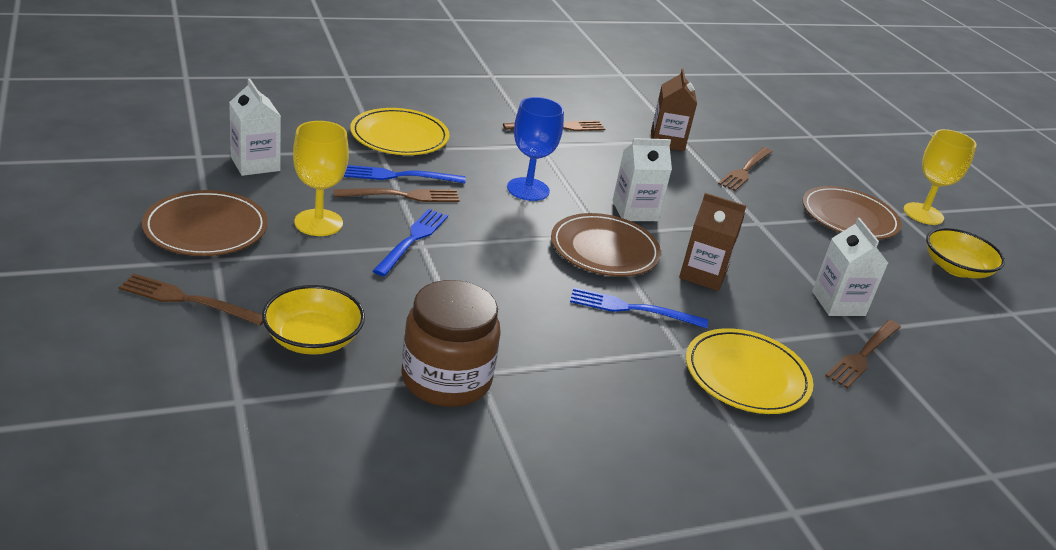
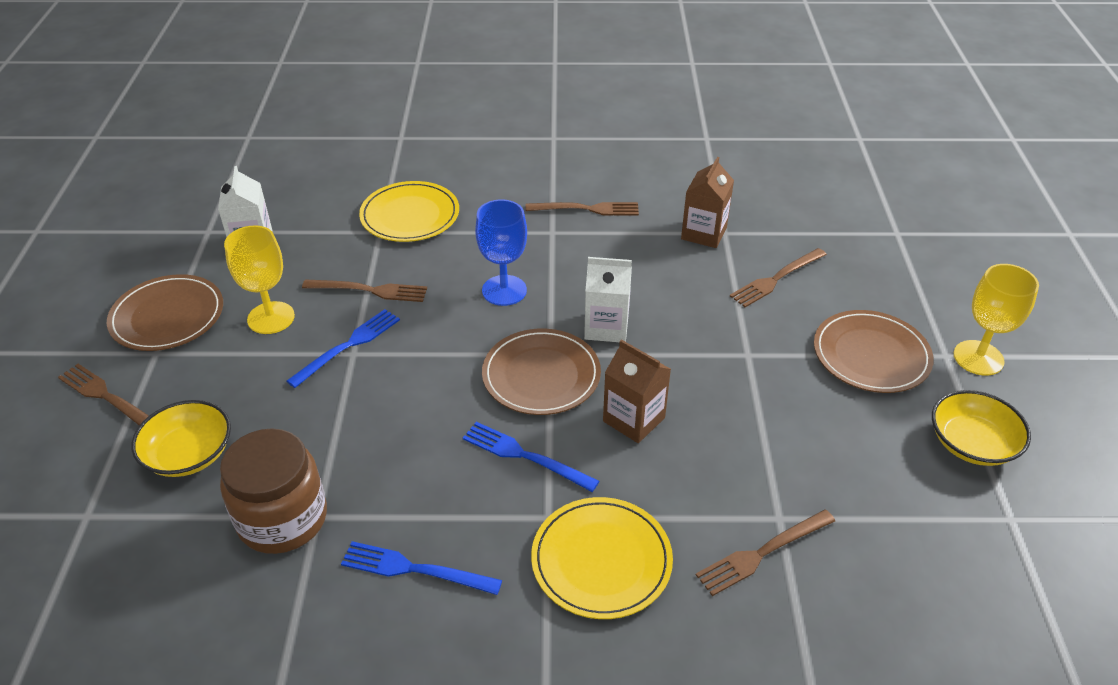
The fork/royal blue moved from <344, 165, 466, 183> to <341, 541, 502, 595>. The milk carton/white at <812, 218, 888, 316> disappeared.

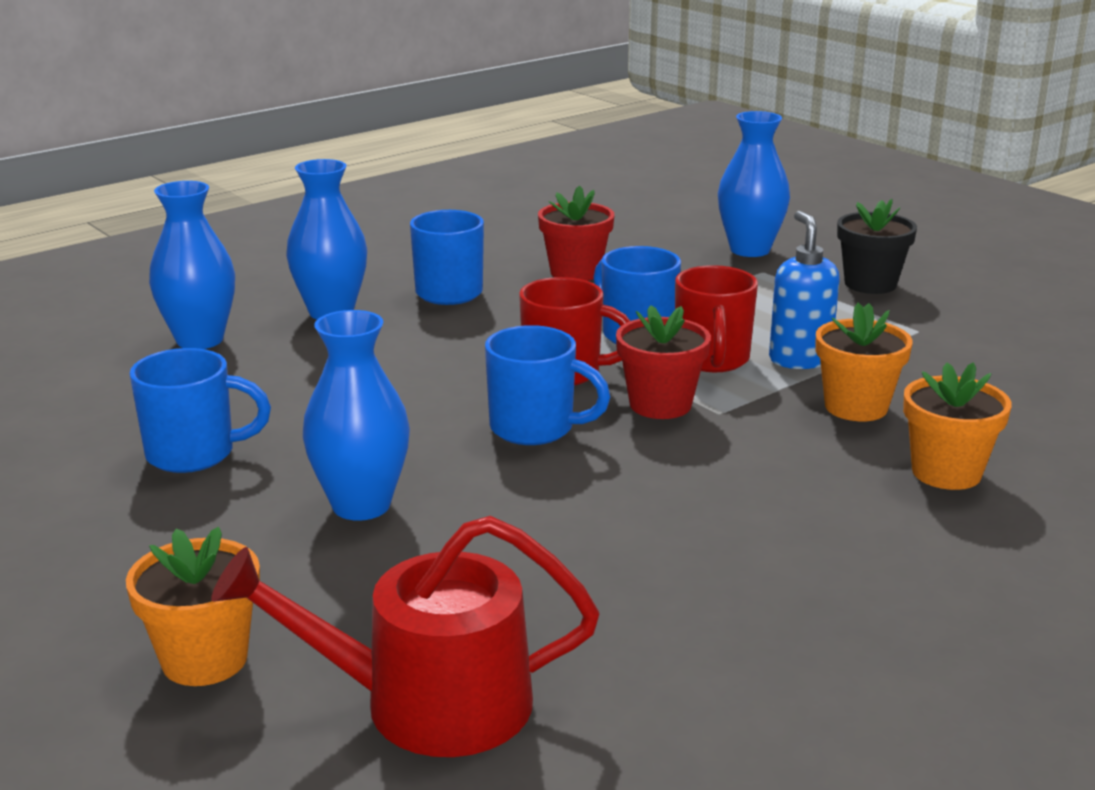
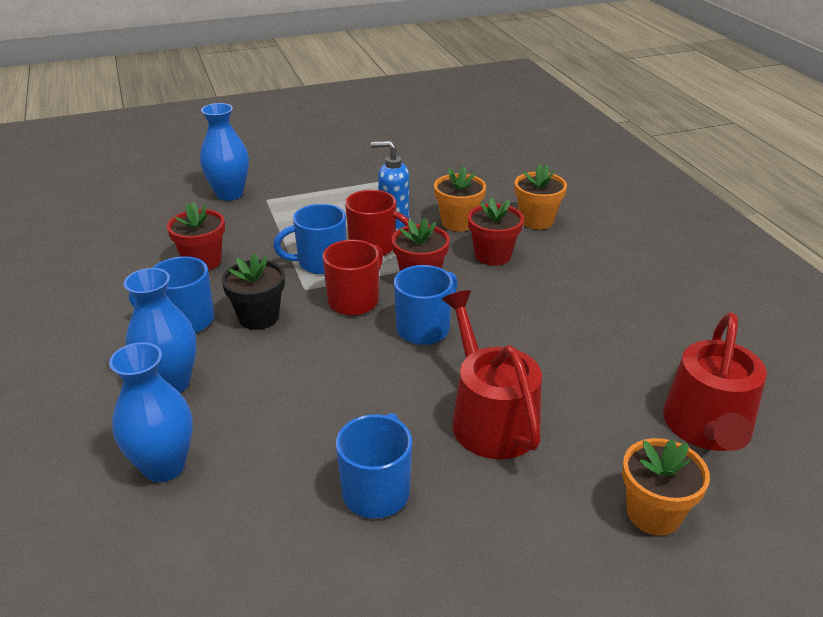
The plant pot/jet-black moved from <837, 199, 917, 294> to <221, 253, 285, 330>. The tall vase/royal blue at <303, 310, 410, 521> was replaced by the watering pot/crimson at <442, 290, 542, 459>. The plant pot/crimson at <468, 198, 524, 266> appeared.

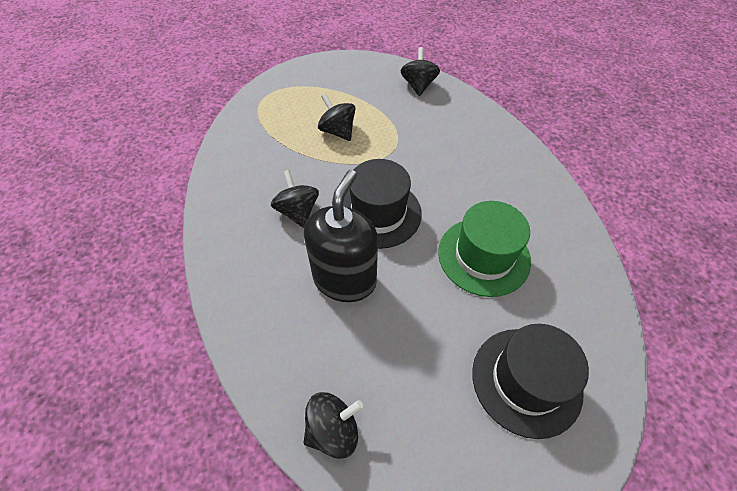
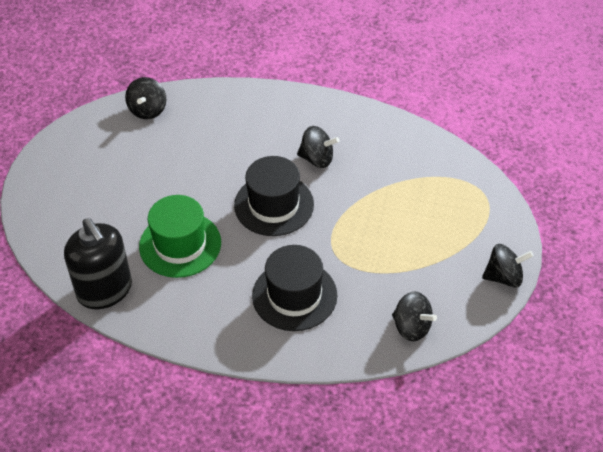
The toy top/jet-black moved from <318, 93, 356, 141> to <482, 244, 533, 288>. The soap dispenser/jet-black moved from <304, 170, 378, 302> to <64, 218, 132, 309>. The top hat/jet-black moved from <472, 324, 589, 439> to <252, 245, 337, 331>.

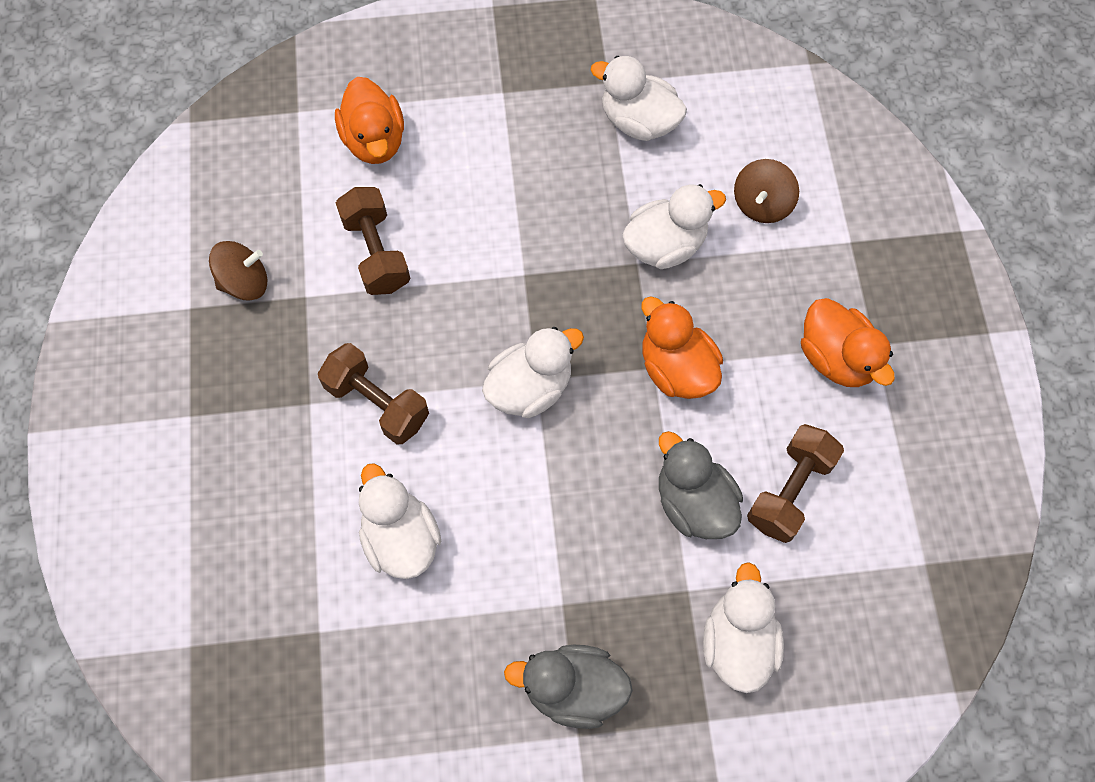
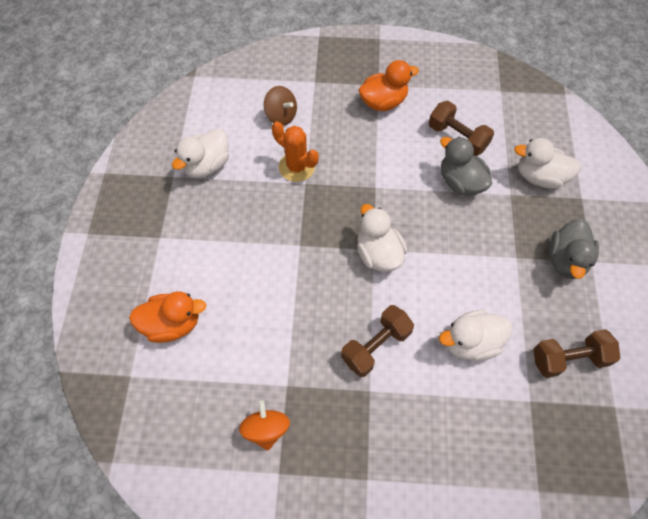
The toy duck/white at <622, 184, 726, 269> was replaced by the prickly plant/bright orange at <272, 121, 319, 182>. The dumbbell/dark brown moved from <336, 187, 410, 295> to <533, 329, 620, 378>. The toy top/dark brown at <209, 241, 267, 301> became the toy top/bright orange at <239, 400, 290, 451>. The toy duck/bright orange at <642, 297, 723, 399> disappeared. The toy duck/grey at <659, 431, 743, 539> turned 75 degrees clockwise.

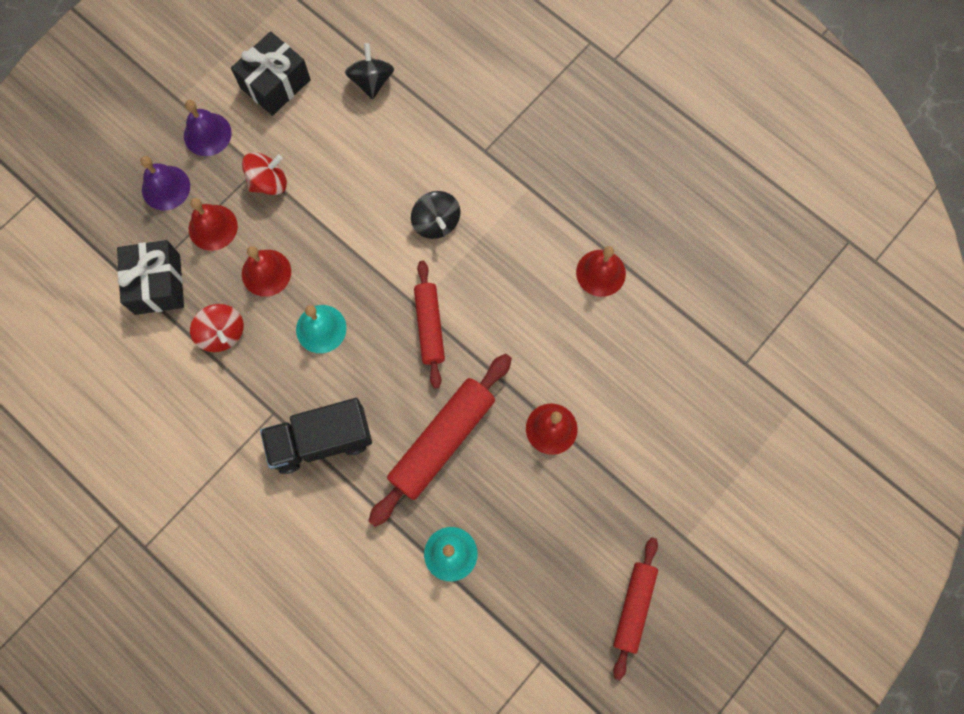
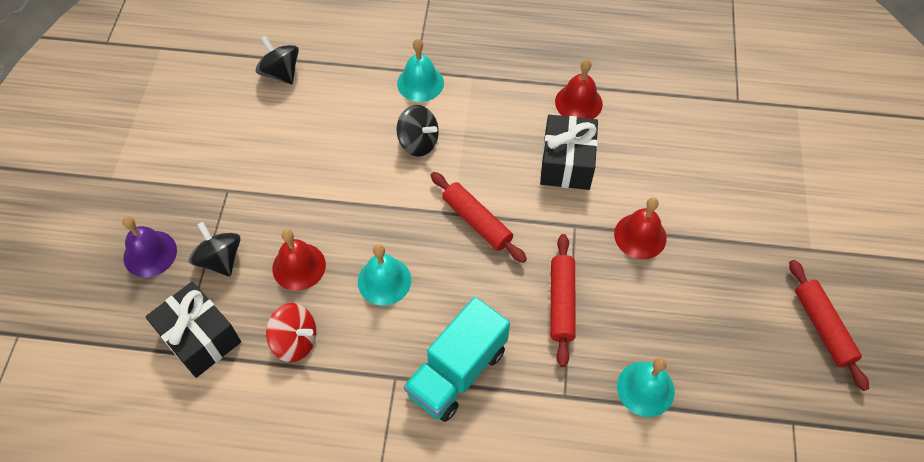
The present/jet-black moved from <231, 31, 311, 116> to <540, 115, 598, 190>. The hand bell/violet at <184, 100, 232, 156> disappeared. The toy top/crimson at <242, 152, 287, 195> disappeared. The hand bell/crimson at <189, 198, 238, 251> was replaced by the toy top/jet-black at <189, 222, 240, 277>. The dough roller/crimson at <368, 354, 512, 527> changed to 0.64 times the size. The toy truck/jet-black at <260, 398, 372, 474> became the toy truck/teal at <404, 297, 510, 422>. The hand bell/teal at <397, 39, 444, 102> appeared.

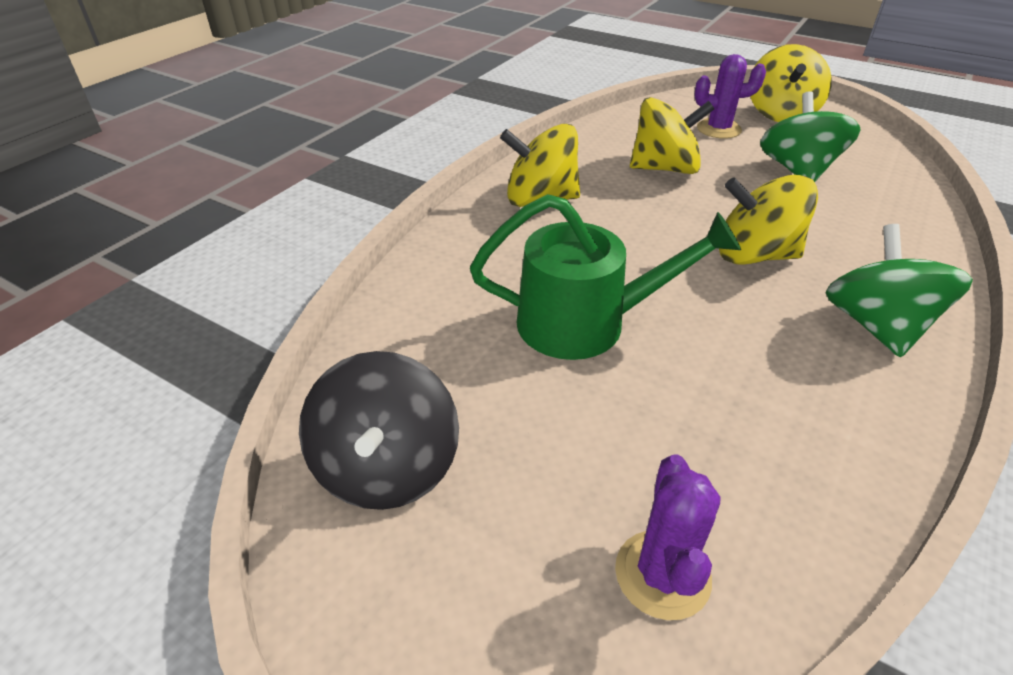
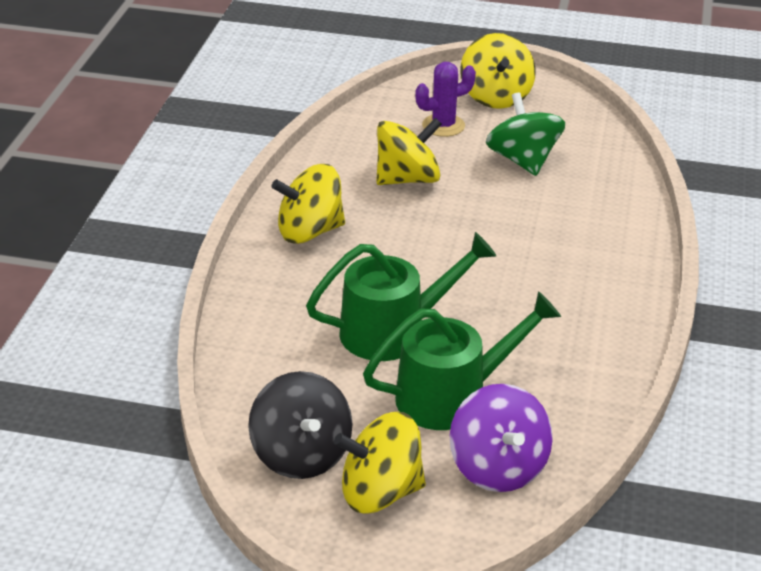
The toy top/yellow moved from <719, 175, 818, 265> to <334, 412, 426, 513>. The toy top/emerald at <825, 224, 973, 358> disappeared. The prickly plant/violet at <615, 454, 721, 620> was replaced by the toy top/violet at <450, 384, 553, 492>. The watering pot/emerald at <363, 292, 561, 430> appeared.

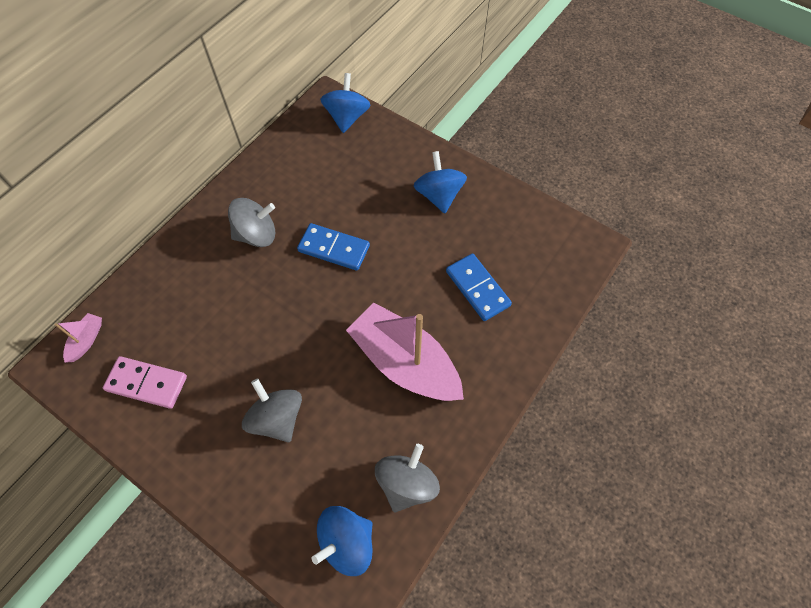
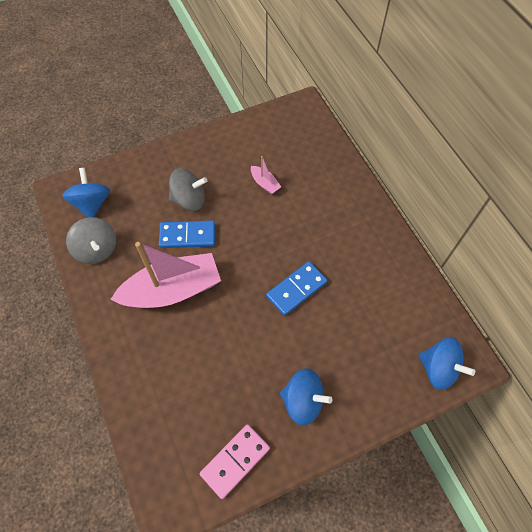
The toy top/grey at <228, 198, 275, 247> disappeared. The domino tile/royal blue moved from <446, 253, 512, 321> to <159, 221, 215, 248>. The sailboat/rose-pink moved from <54, 313, 102, 363> to <251, 156, 281, 195>. The domino tile/rose-pink moved from <103, 356, 187, 409> to <199, 424, 270, 499>.

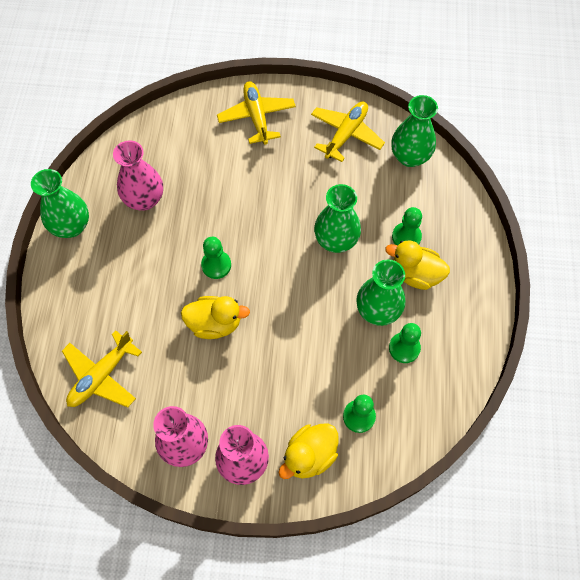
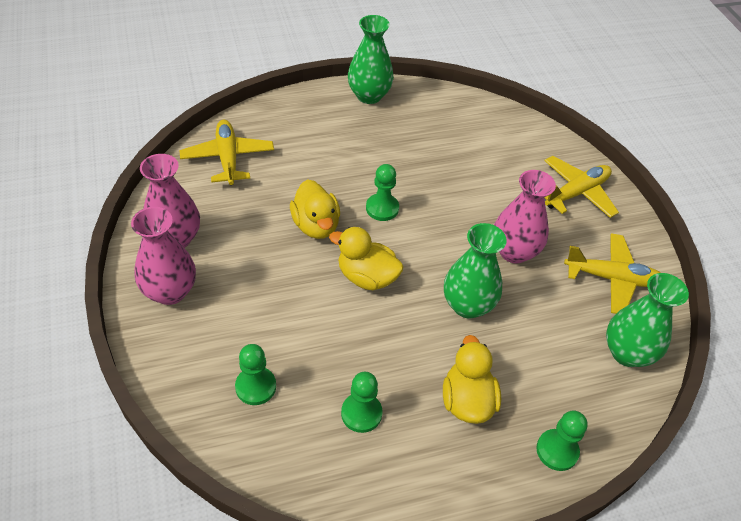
The tall vase/rose-pink moved from <113, 141, 163, 210> to <494, 170, 556, 264>. The game pawn/emerald moved from <392, 207, 422, 246> to <536, 410, 588, 471>. The tall vase/emerald at <356, 259, 405, 326> disappeared. The plane/yellow at <62, 330, 142, 407> turned 60 degrees clockwise. The toy duck/yellow moved from <279, 423, 339, 479> to <329, 227, 404, 290>.

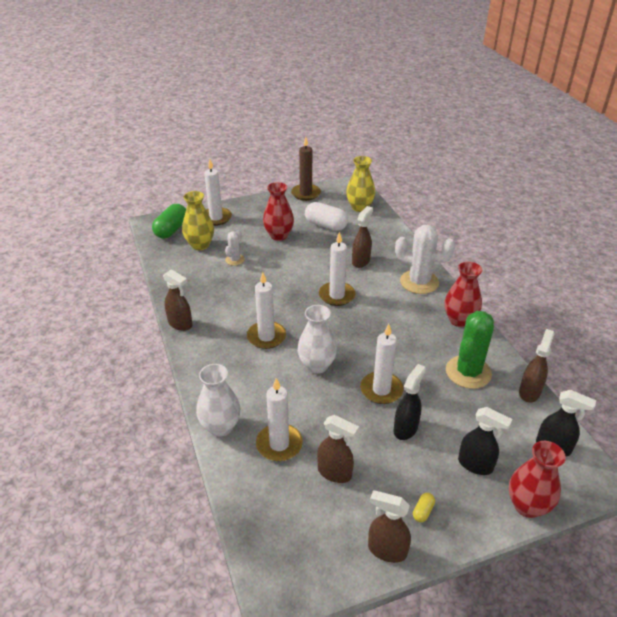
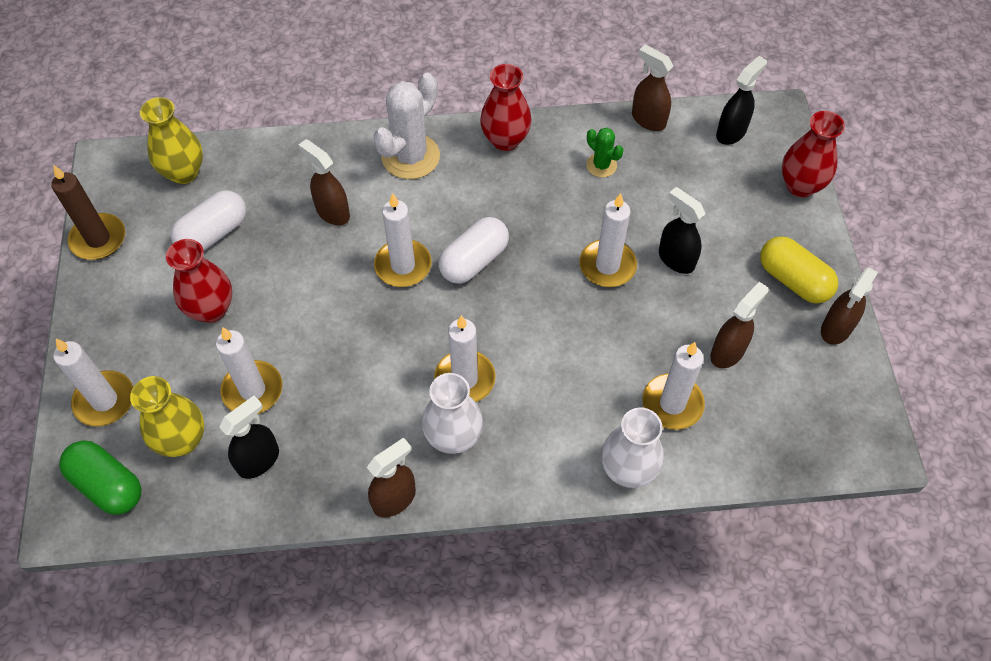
The prickly plant/white at <225, 230, 245, 266> was replaced by the candle/white at <216, 327, 283, 414>. The tall vase/white moved from <297, 305, 337, 374> to <422, 373, 483, 454>. The prickly plant/emerald at <446, 311, 494, 389> changed to 0.52 times the size. The sprayer/jet-black moved from <458, 407, 512, 475> to <219, 396, 279, 479>. The pill shape/yellow at <413, 493, 435, 522> changed to 2.26 times the size. The pill shape/white at <439, 217, 509, 284> appeared.

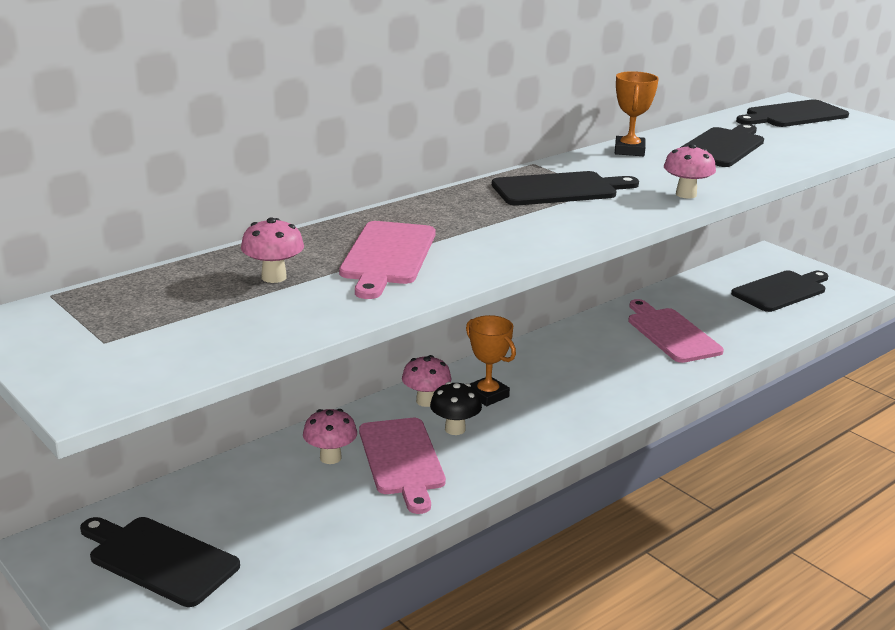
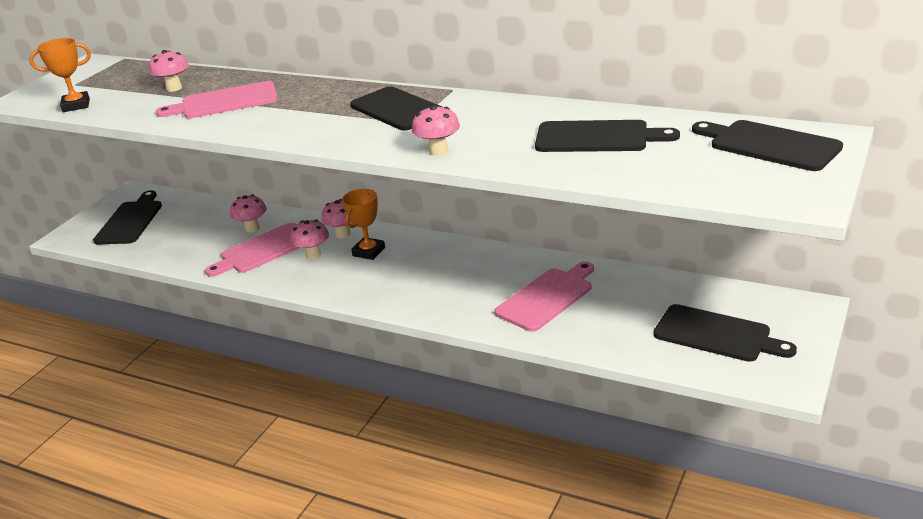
The trophy/bright orange moved from <615, 71, 659, 156> to <29, 38, 91, 112>. The mushroom/jet-black at <430, 382, 482, 435> became the mushroom/rose-pink at <290, 220, 329, 259>.

